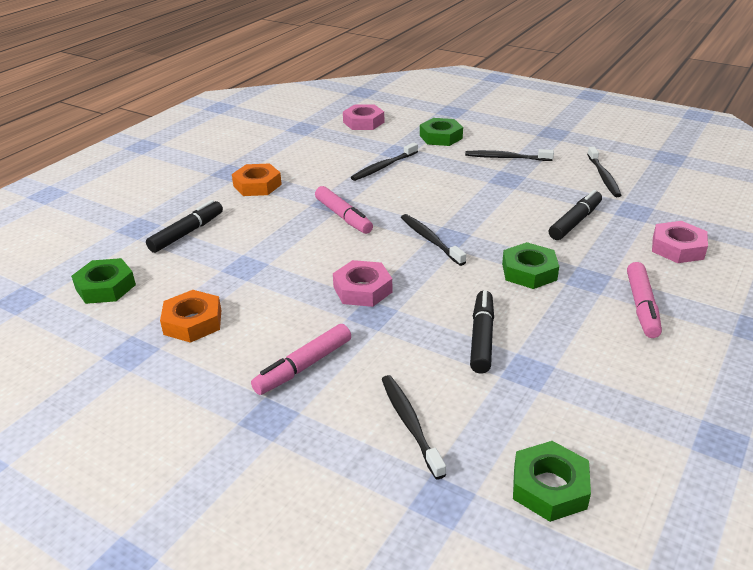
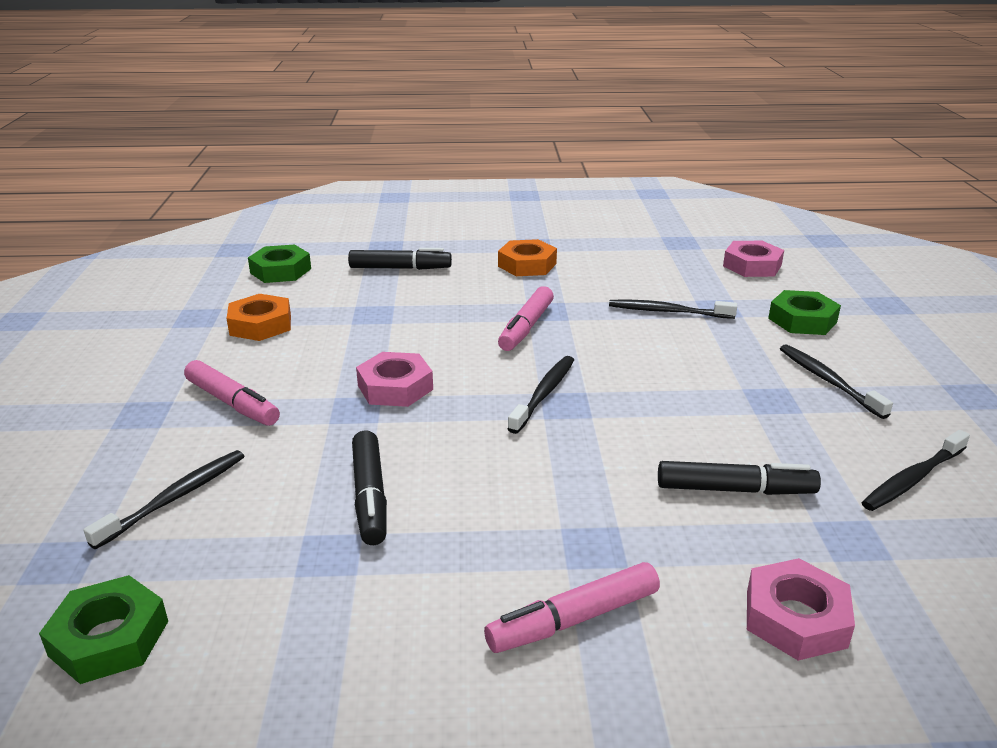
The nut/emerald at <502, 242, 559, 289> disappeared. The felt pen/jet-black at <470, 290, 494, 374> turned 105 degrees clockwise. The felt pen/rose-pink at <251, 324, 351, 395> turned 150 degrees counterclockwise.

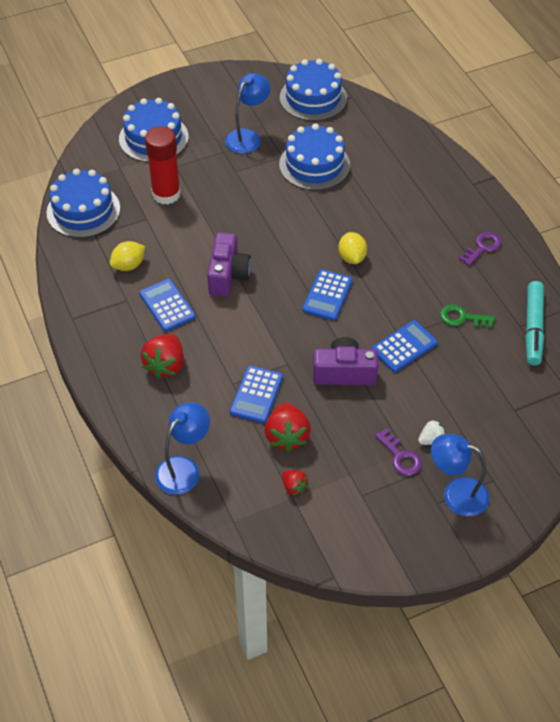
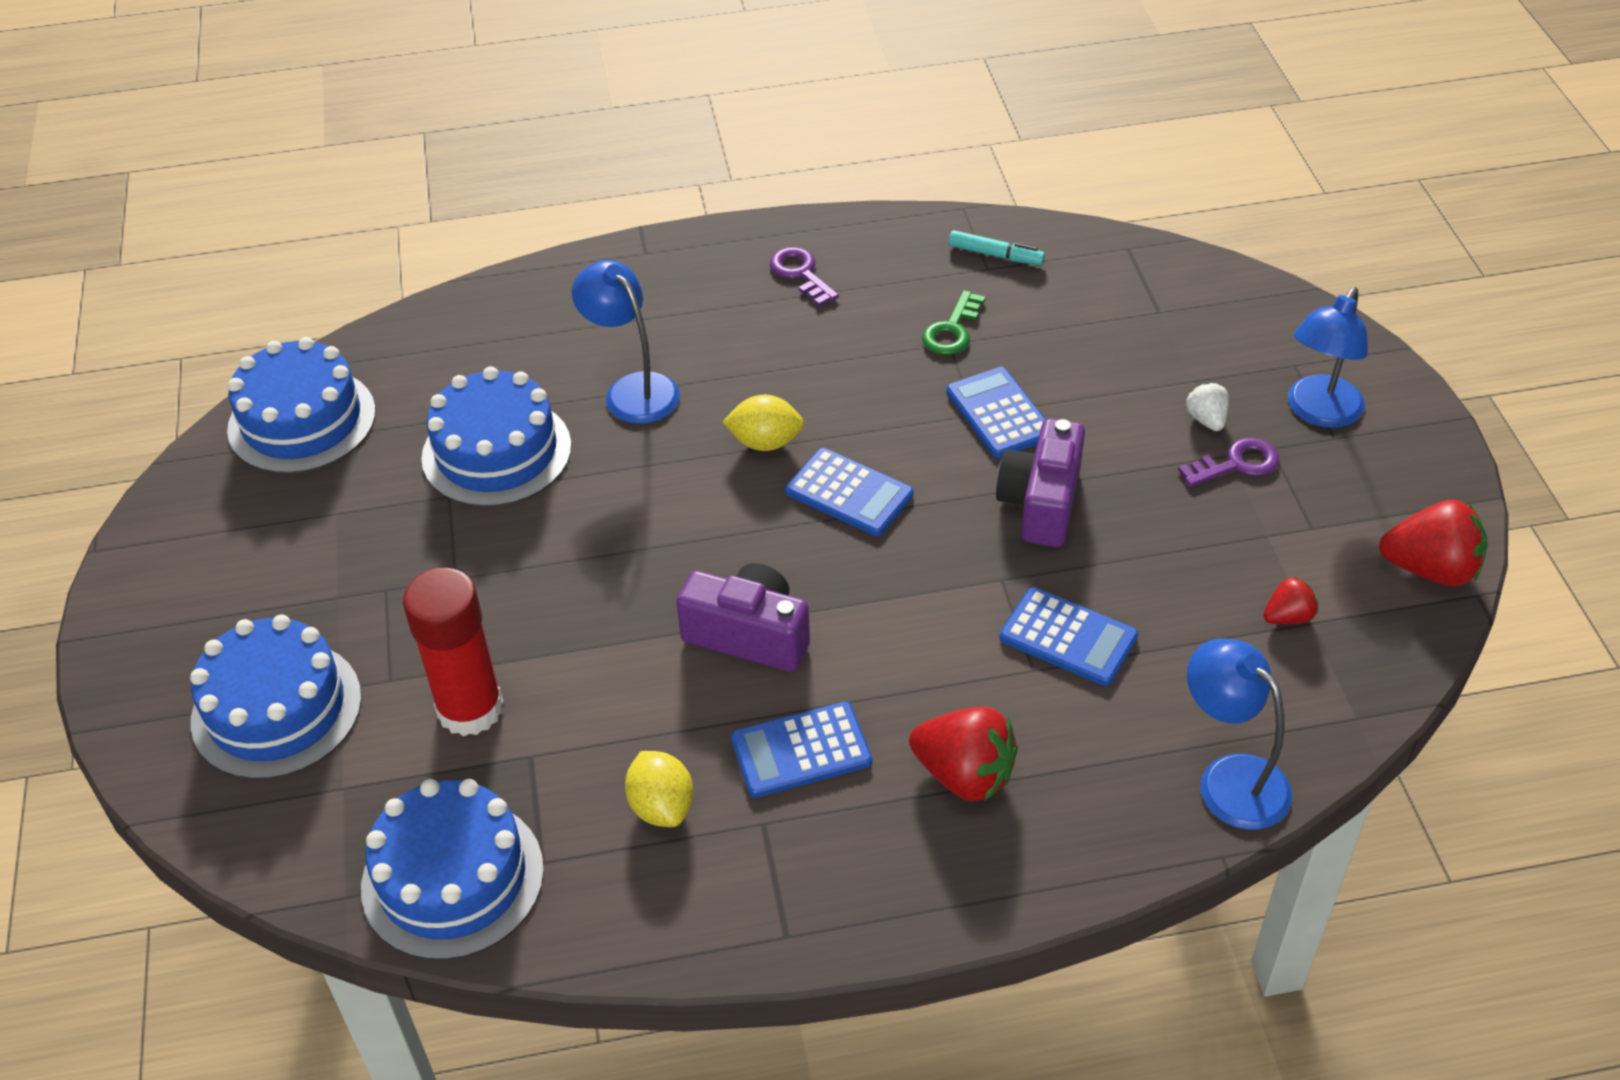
The desk lamp/royal blue moved from <225, 73, 271, 154> to <572, 260, 680, 424>. The felt pen/teal at <525, 281, 544, 365> changed to 0.58 times the size. The strawberry/crimson moved from <265, 402, 311, 452> to <1379, 499, 1488, 586>.

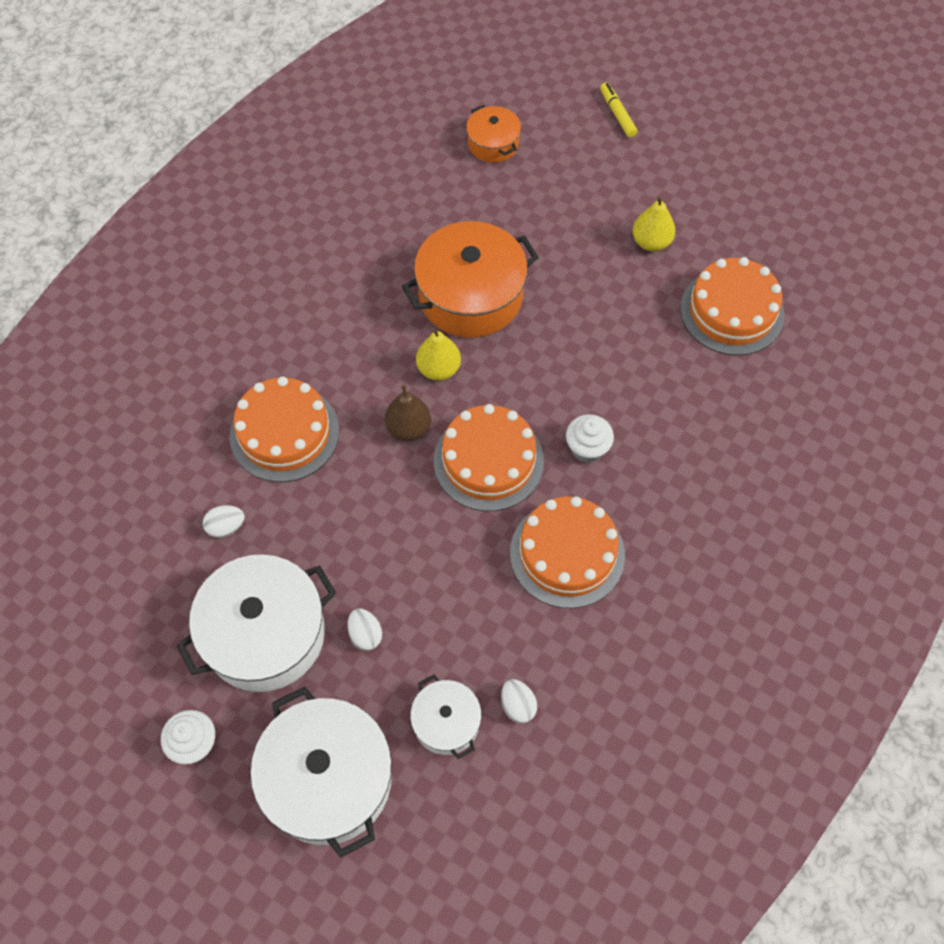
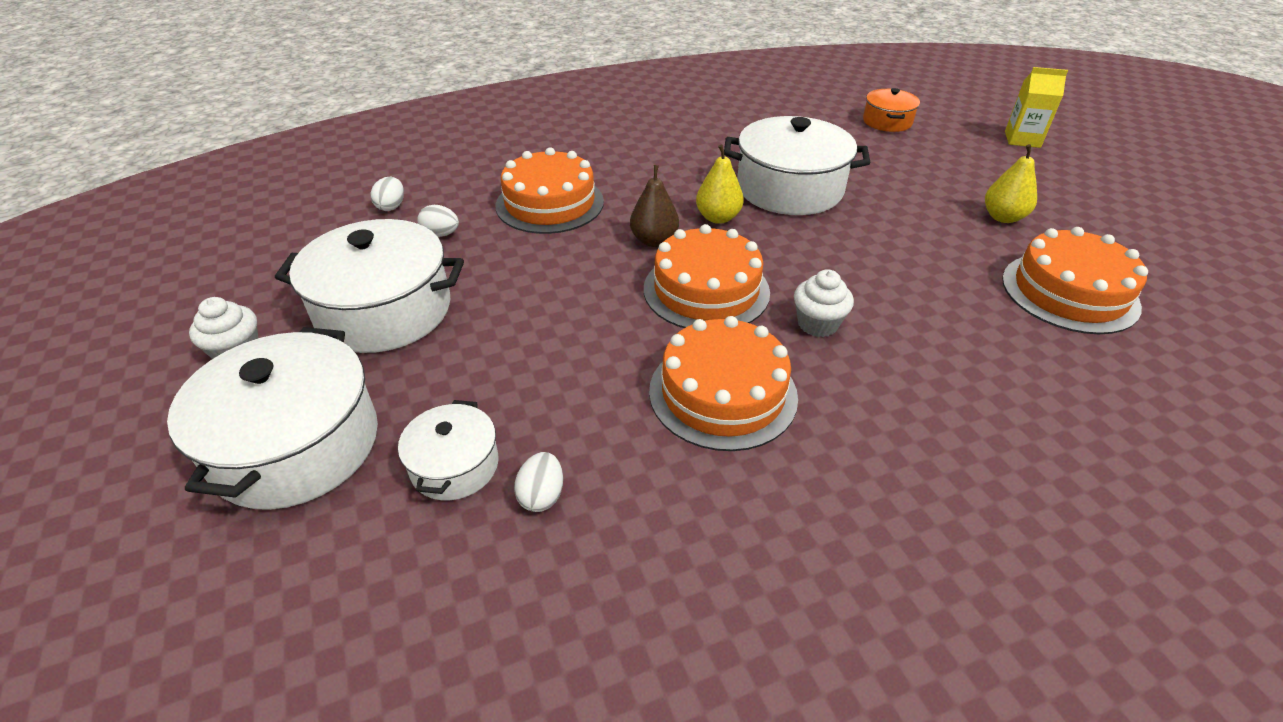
The felt pen/yellow at <600, 82, 637, 137> was replaced by the milk carton/yellow at <1005, 67, 1068, 148>. The cooking pot/bright orange at <402, 221, 539, 338> became the cooking pot/white at <724, 116, 871, 215>. The egg/white moved from <347, 608, 382, 651> to <370, 177, 404, 211>.

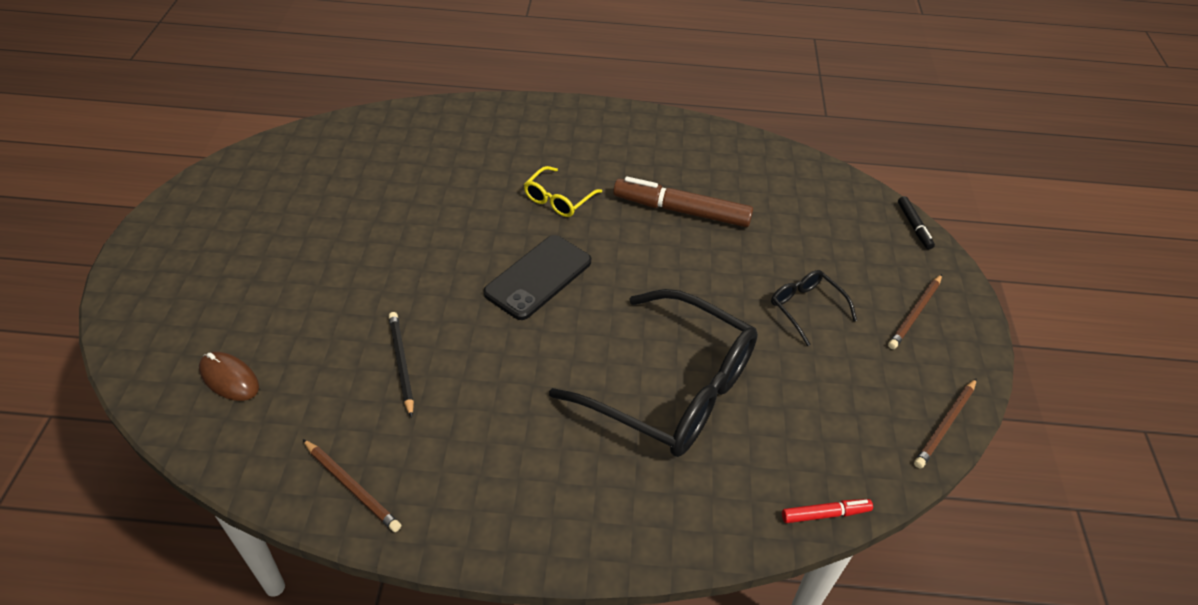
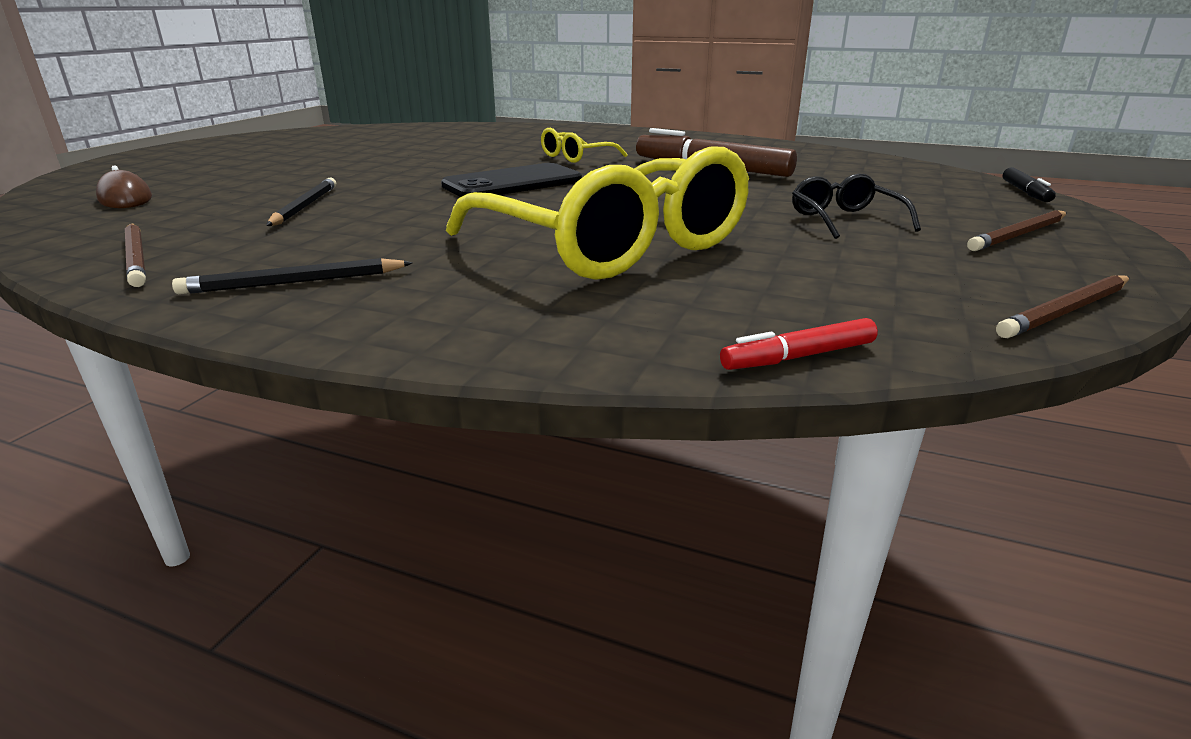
The glasses/jet-black at <549, 289, 758, 457> became the glasses/yellow at <446, 146, 749, 280>. The felt pen/crimson at <782, 499, 873, 523> turned 150 degrees clockwise. The pencil/jet-black at <172, 258, 413, 294> appeared.

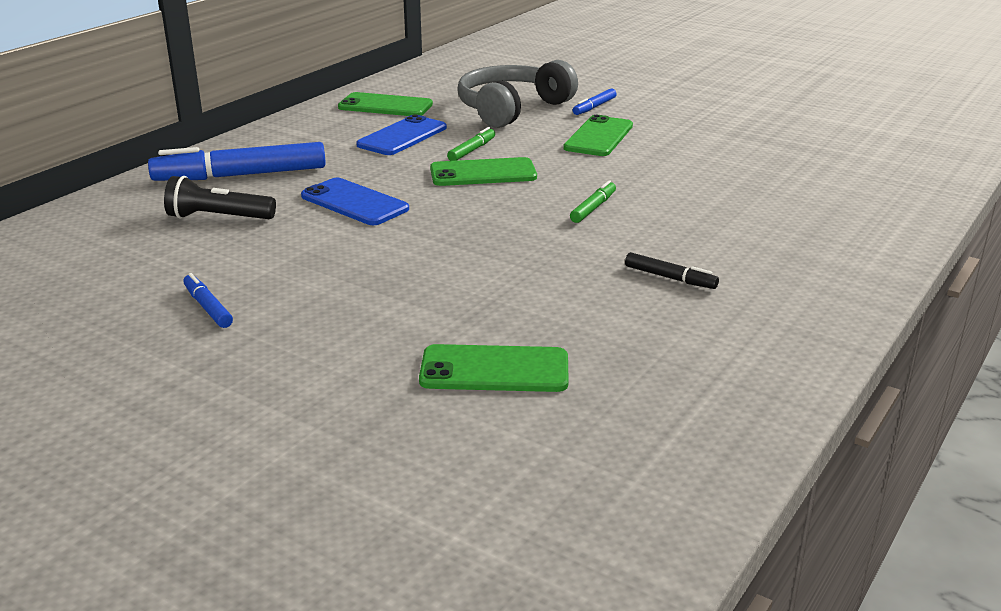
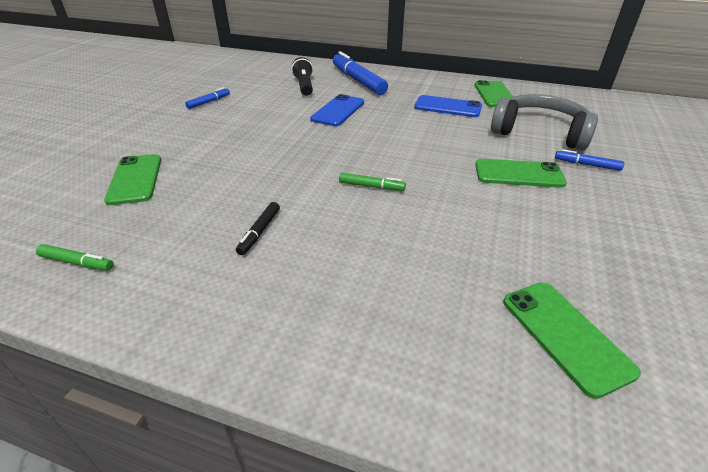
The felt pen/emerald moved from <447, 127, 495, 161> to <36, 244, 113, 271>. The smartphone/emerald moved from <430, 157, 537, 186> to <503, 282, 641, 399>.

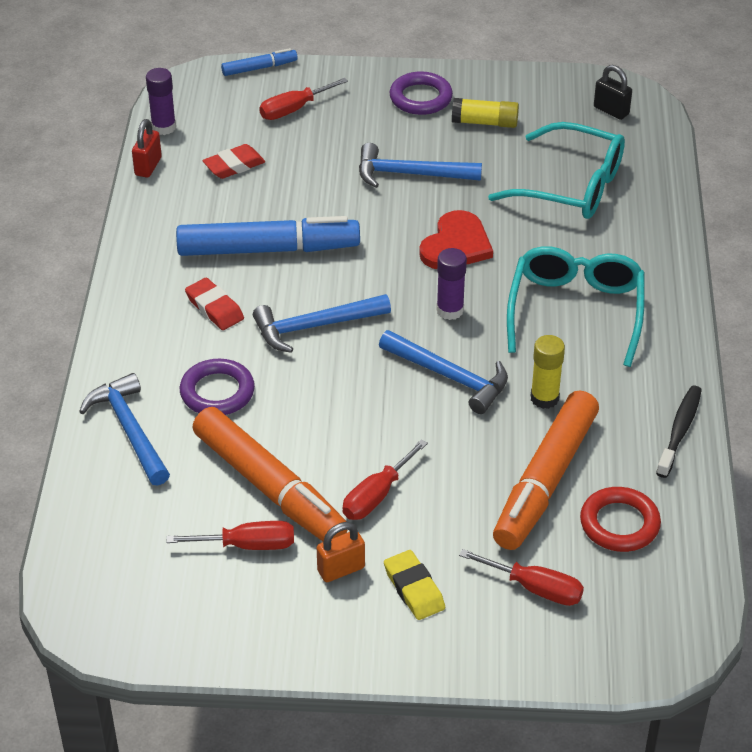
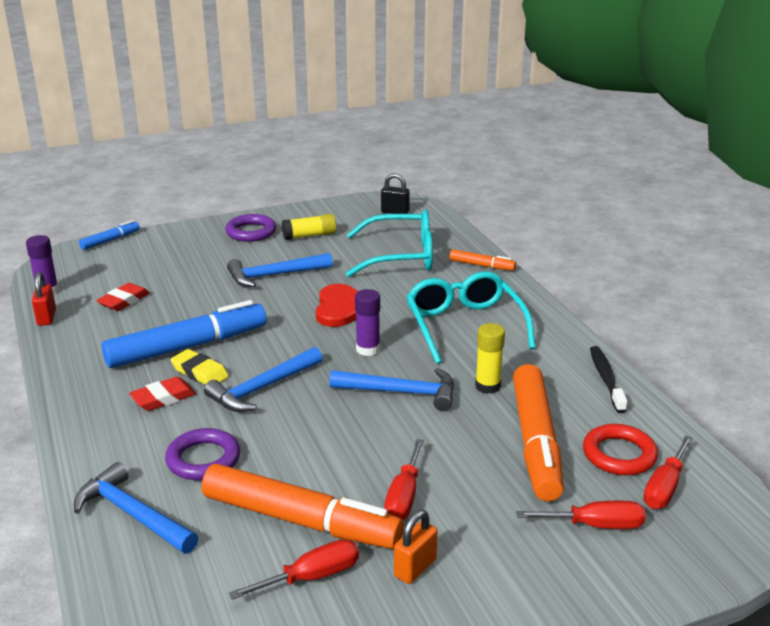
The hand screwdriver/crimson moved from <259, 78, 348, 120> to <643, 435, 693, 509>. The pencil eraser/crimson at <185, 278, 244, 330> turned 60 degrees counterclockwise. The pencil eraser/yellow moved from <384, 550, 445, 620> to <170, 349, 229, 385>. The felt pen/bright orange at <449, 249, 516, 271> appeared.

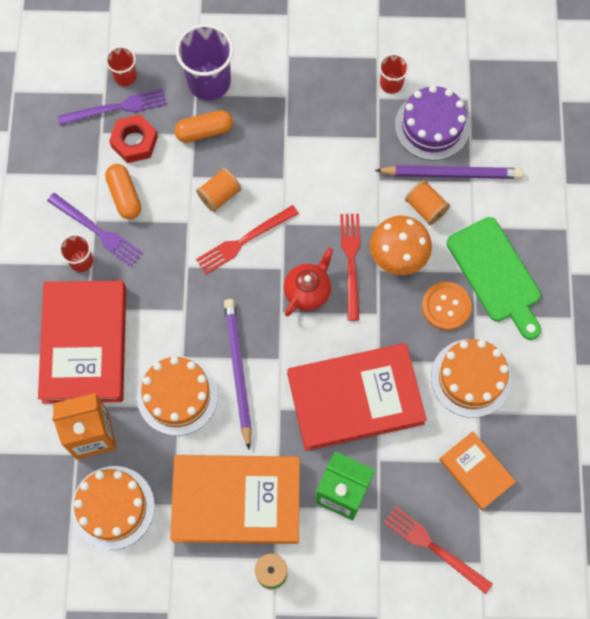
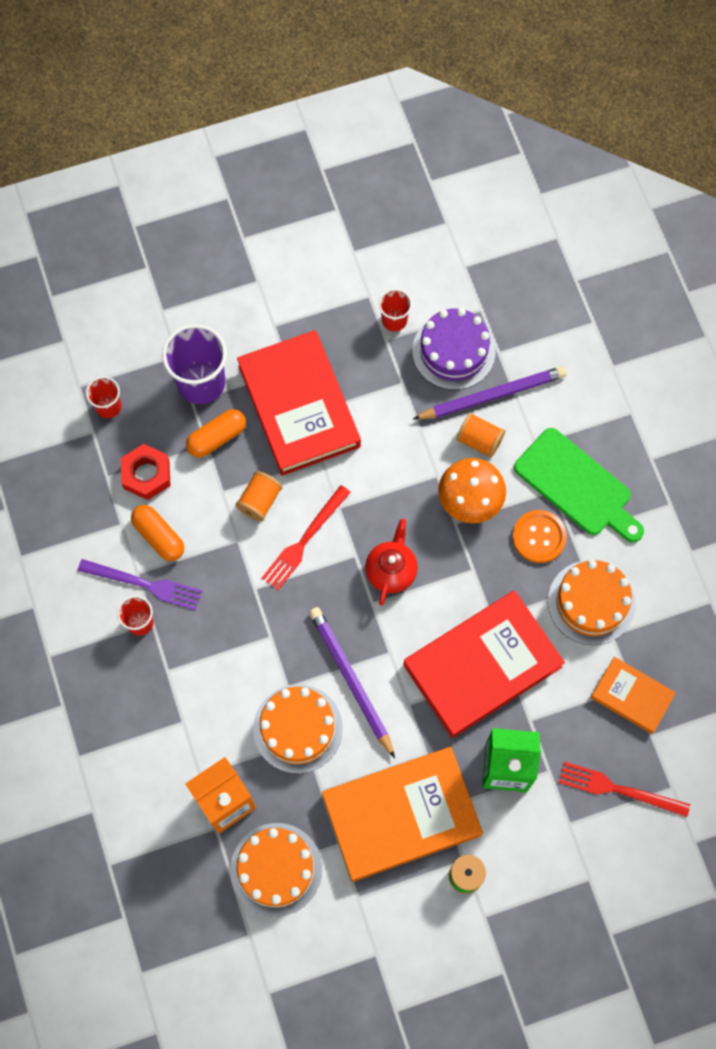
The fork/violet at <58, 88, 167, 125> disappeared. The fork/crimson at <340, 214, 360, 321> disappeared. The book/crimson moved from <38, 280, 126, 404> to <237, 330, 361, 476>.

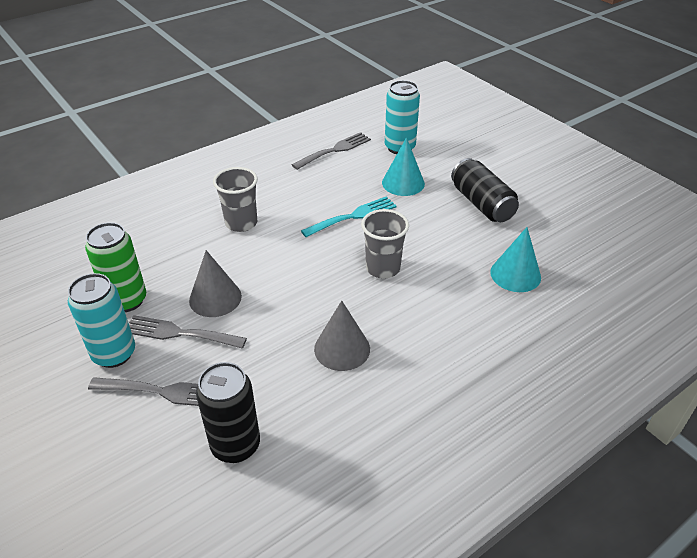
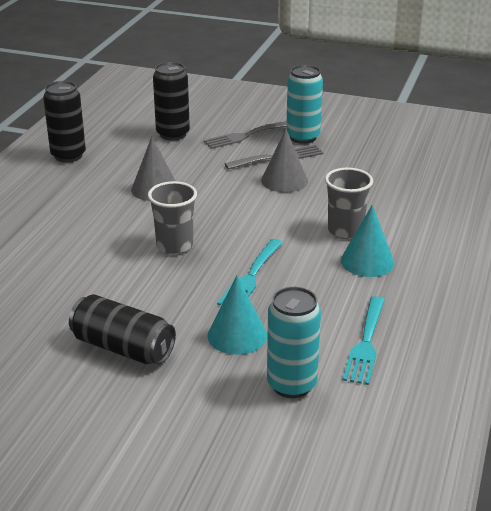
The fork/grey at <292, 132, 371, 170> became the fork/teal at <343, 296, 385, 385>. The soda can/emerald at <85, 222, 146, 312> disappeared. The cone/teal moved from <490, 227, 541, 292> to <341, 205, 395, 277>. The soda can/jet-black at <43, 81, 86, 162> appeared.

